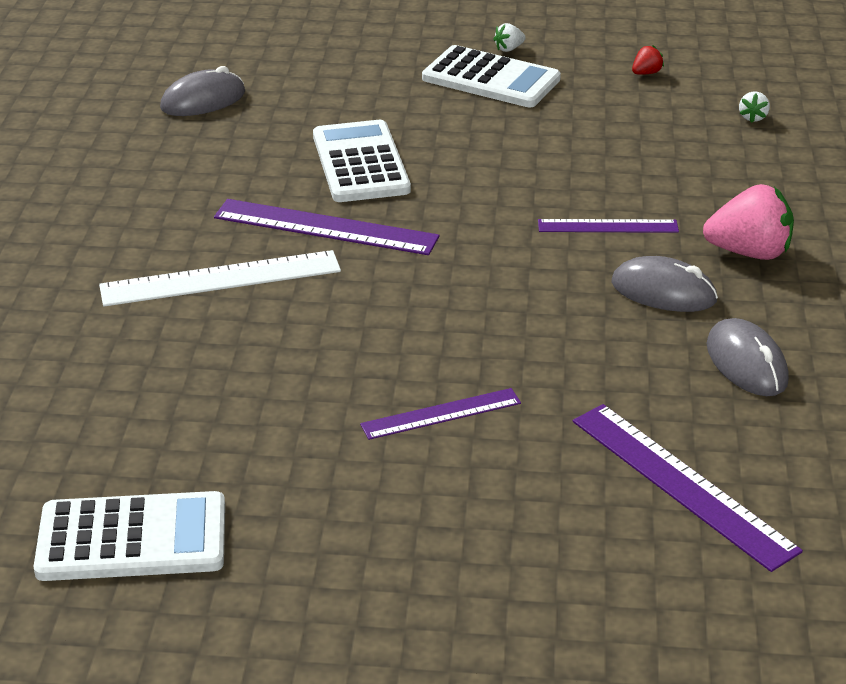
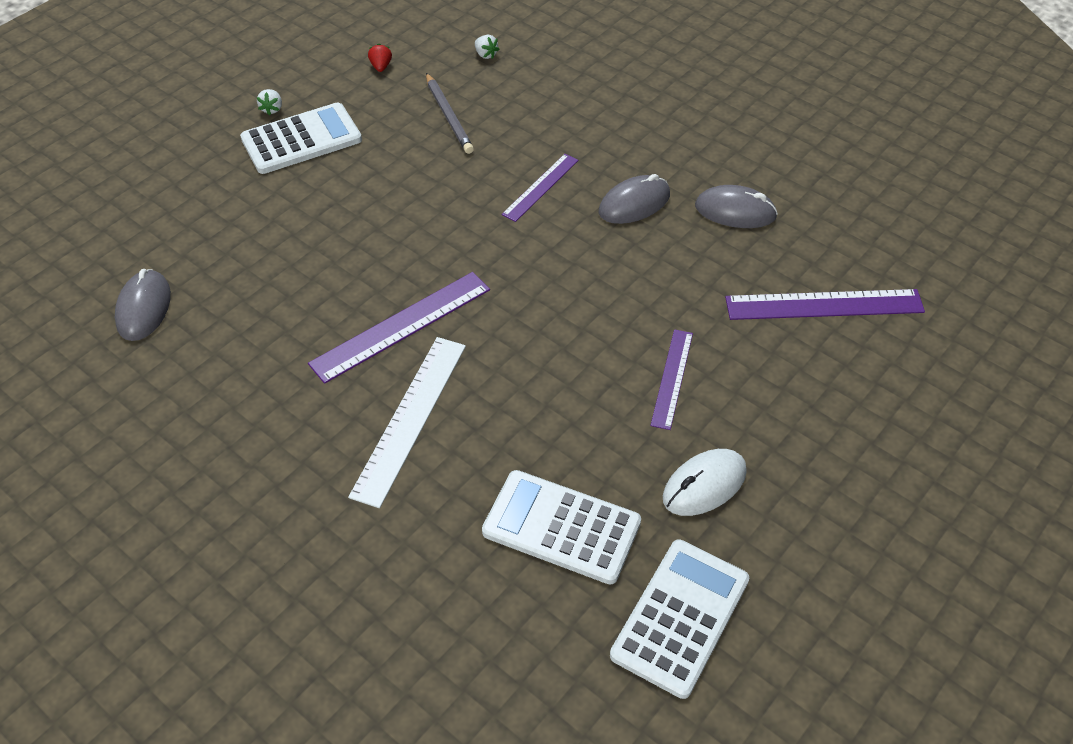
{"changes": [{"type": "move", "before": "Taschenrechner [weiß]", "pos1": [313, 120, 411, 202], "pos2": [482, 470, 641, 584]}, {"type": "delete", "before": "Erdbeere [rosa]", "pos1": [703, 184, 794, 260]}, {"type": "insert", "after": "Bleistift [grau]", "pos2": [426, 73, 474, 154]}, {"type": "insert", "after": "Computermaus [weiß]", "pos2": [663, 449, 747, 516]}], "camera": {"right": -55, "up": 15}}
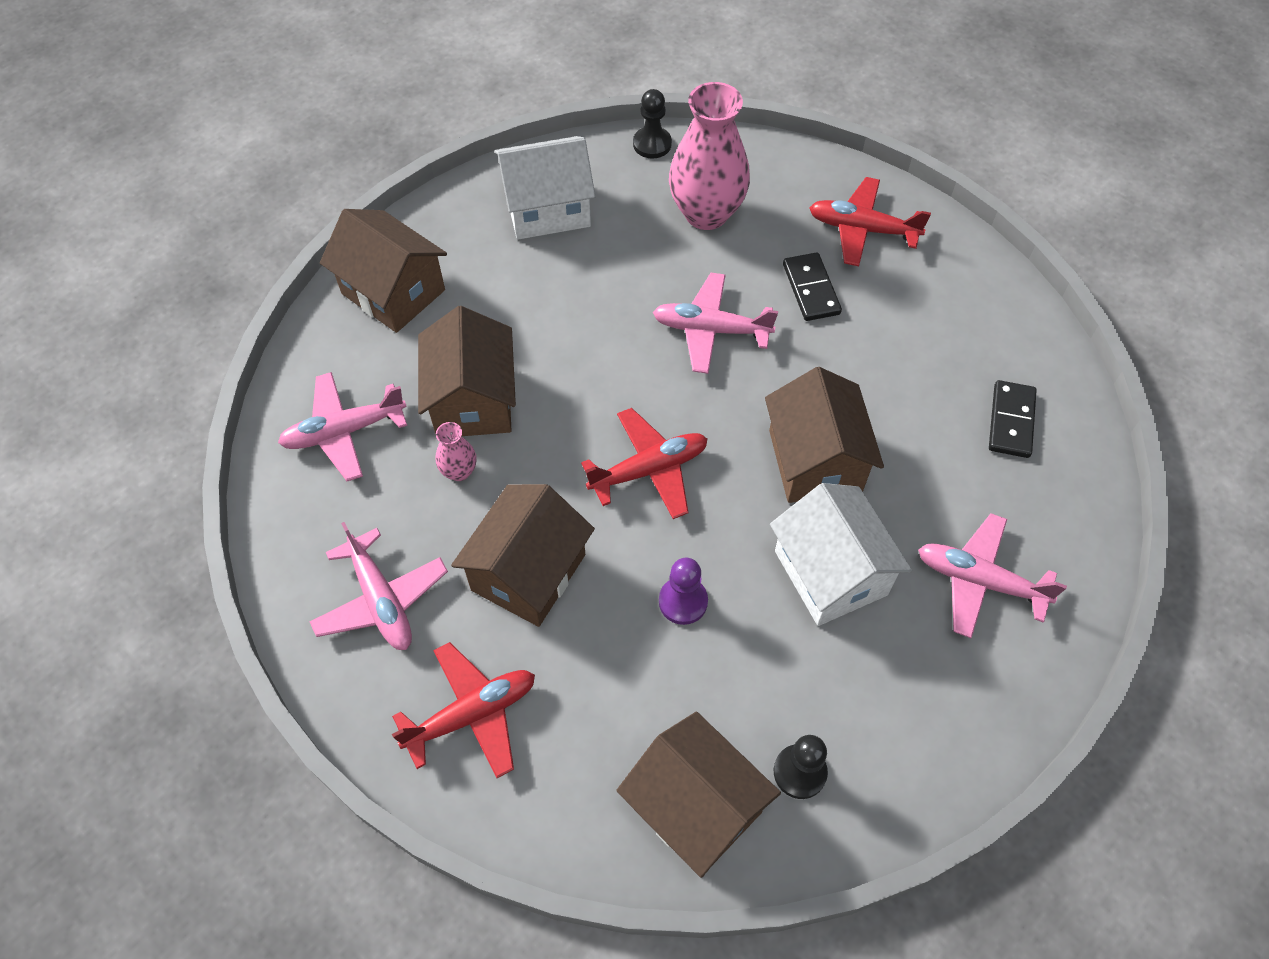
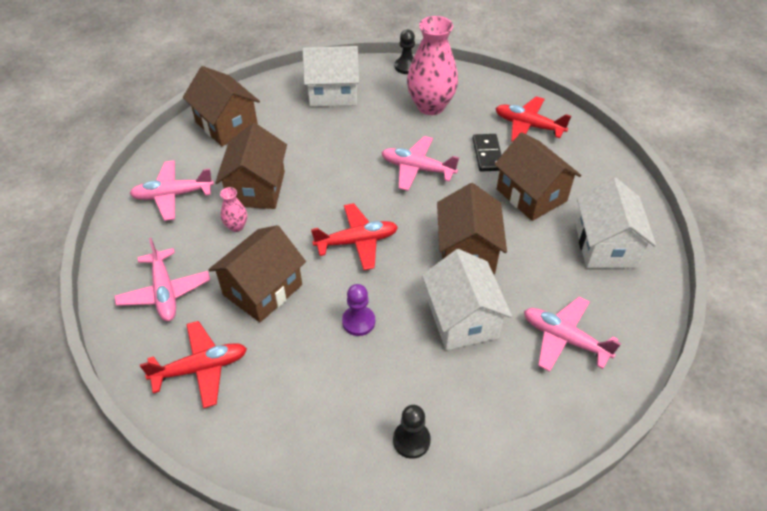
{"changes": [{"type": "move", "before": "Haus [braun]", "pos1": [616, 711, 781, 878], "pos2": [494, 132, 581, 221]}, {"type": "replace", "before": "Dominostein [schwarz]", "after": "Haus [weiß]", "pos1": [989, 380, 1037, 458], "pos2": [576, 178, 656, 268]}], "camera": {"right": 10, "up": -10}}
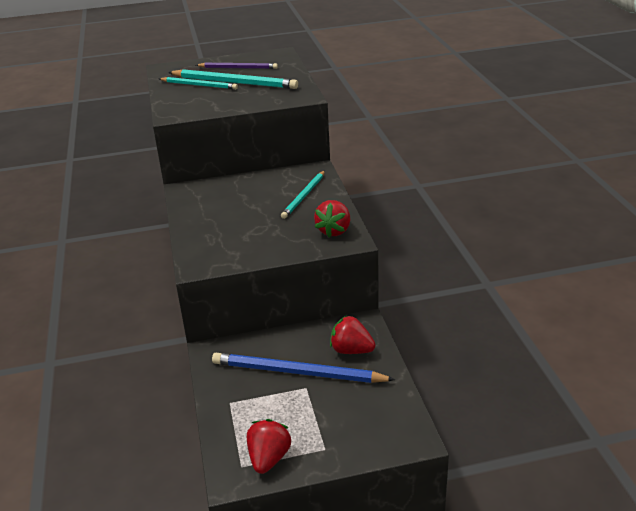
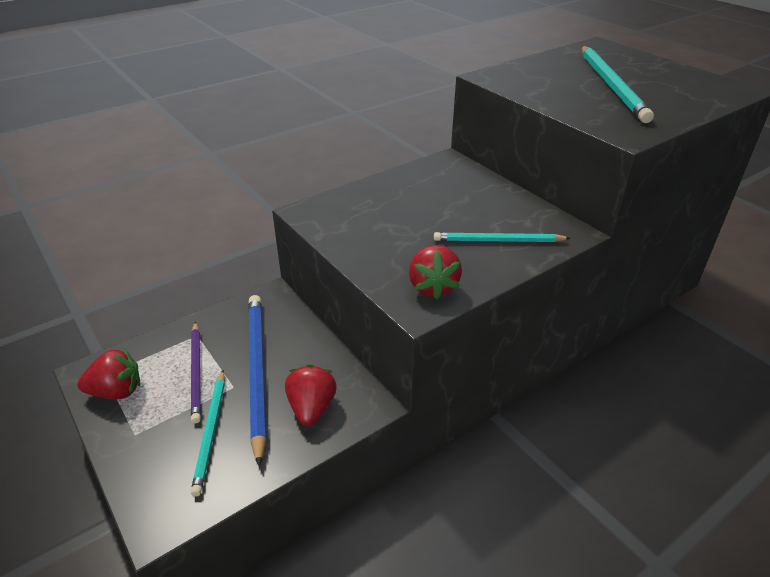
{"changes": [{"type": "move", "before": "Bleistift [türkis]", "pos1": [159, 77, 238, 89], "pos2": [191, 370, 225, 497]}, {"type": "move", "before": "Bleistift [lila]", "pos1": [196, 63, 278, 69], "pos2": [191, 322, 201, 423]}, {"type": "rotate", "before": "Erdbeere [rot]", "pos1": [314, 200, 350, 238], "pos2": [409, 245, 462, 299], "turn": -90}], "camera": {"right": 65, "up": 5}}
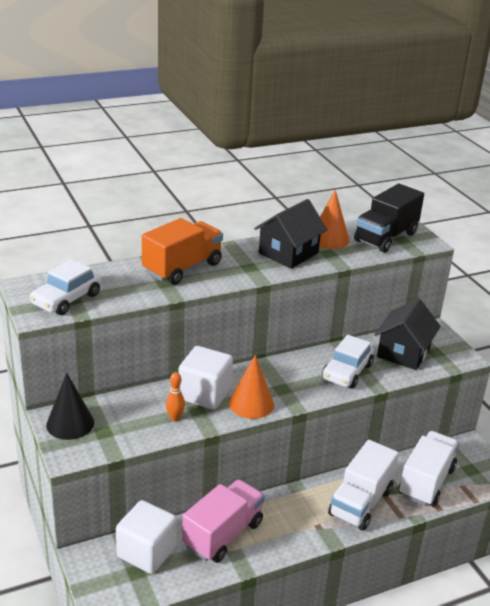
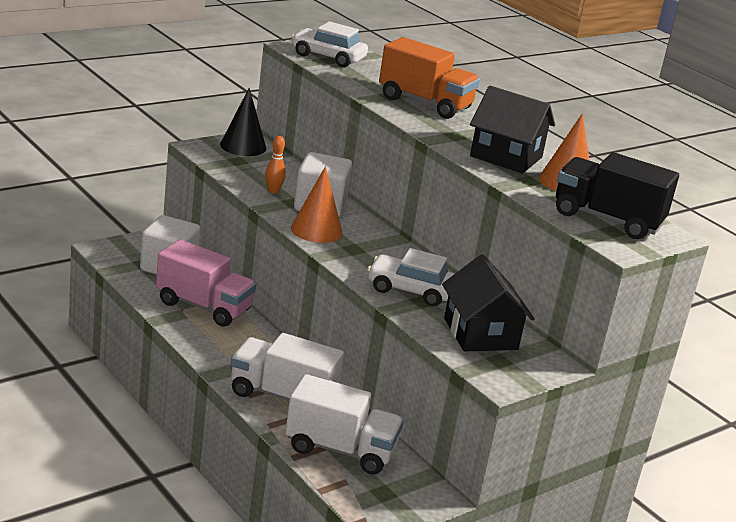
{"changes": [{"type": "rotate", "before": "Haus [schwarz]", "pos1": [374, 298, 441, 370], "pos2": [442, 254, 535, 351], "turn": 60}], "camera": {"right": 75, "up": -5}}
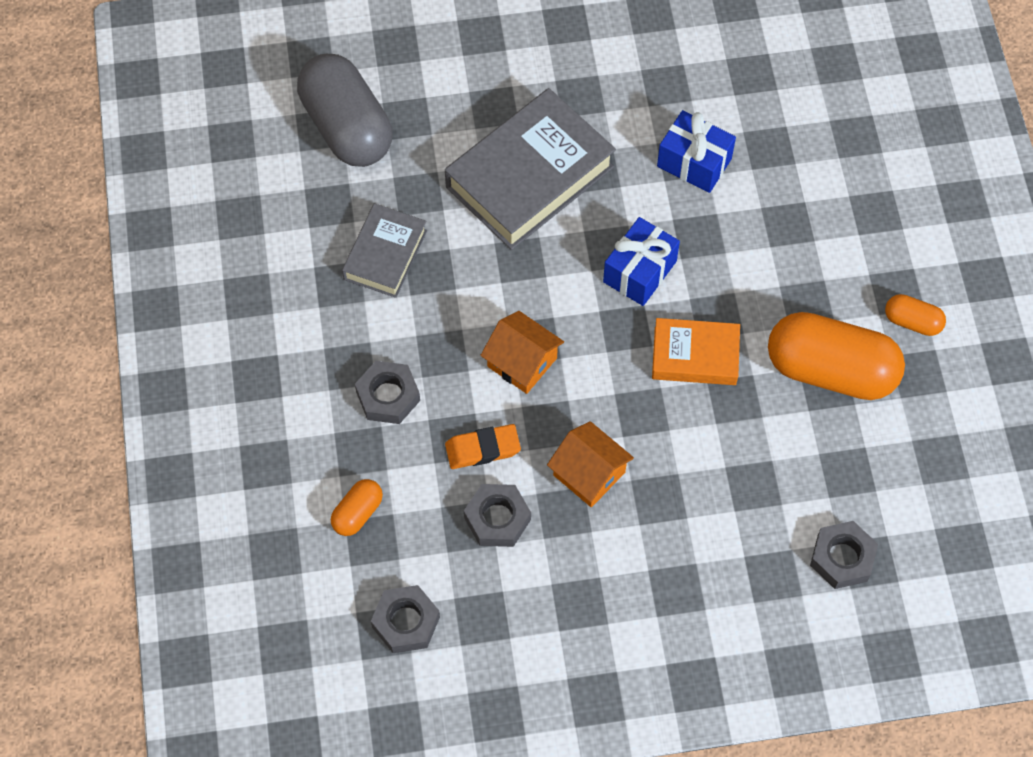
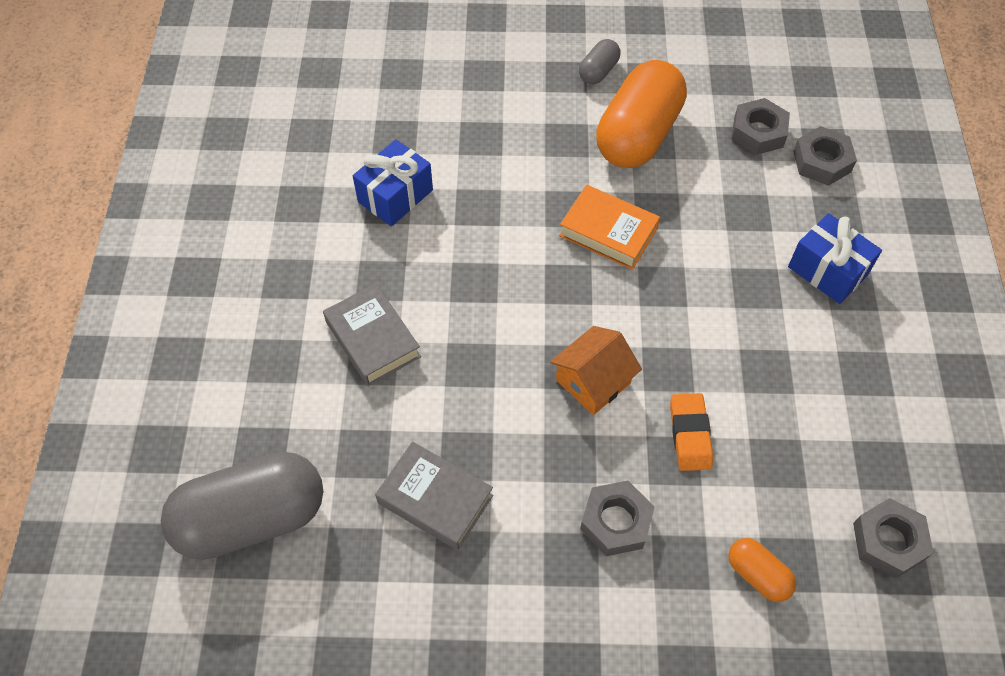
{"changes": [{"type": "resize", "before": "Buch [grau]", "pos1": [445, 88, 616, 250], "pos2": [323, 284, 421, 386], "scale": 0.57}, {"type": "move", "before": "Sechskantmutter [grau]", "pos1": [464, 484, 531, 547], "pos2": [732, 98, 790, 155]}, {"type": "delete", "before": "Haus [orange]", "pos1": [547, 421, 634, 507]}, {"type": "move", "before": "Geschenk [blau]", "pos1": [603, 217, 680, 306], "pos2": [788, 213, 882, 304]}, {"type": "rotate", "before": "Buch [orange]", "pos1": [652, 318, 740, 385], "pos2": [559, 185, 660, 270], "turn": -75}, {"type": "recolor", "before": "Kapsel [orange]", "after": "Kapsel [grau]", "pos1": [885, 294, 946, 336], "pos2": [579, 39, 620, 84]}], "camera": {"right": -80, "up": -5}}
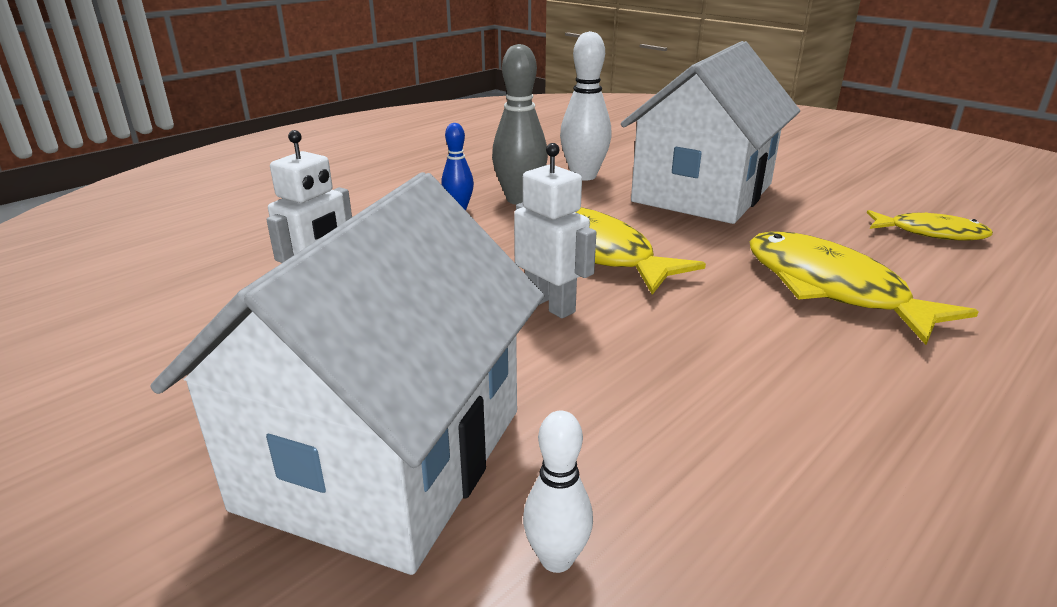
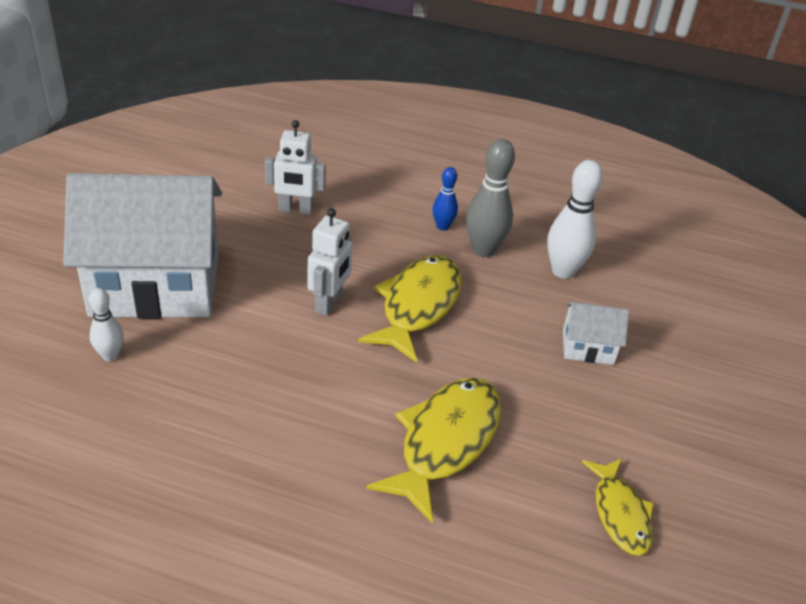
{"changes": [{"type": "resize", "before": "Haus [weiß]", "pos1": [621, 41, 800, 224], "pos2": [563, 302, 629, 365], "scale": 0.42}], "camera": {"right": 60, "up": 10}}
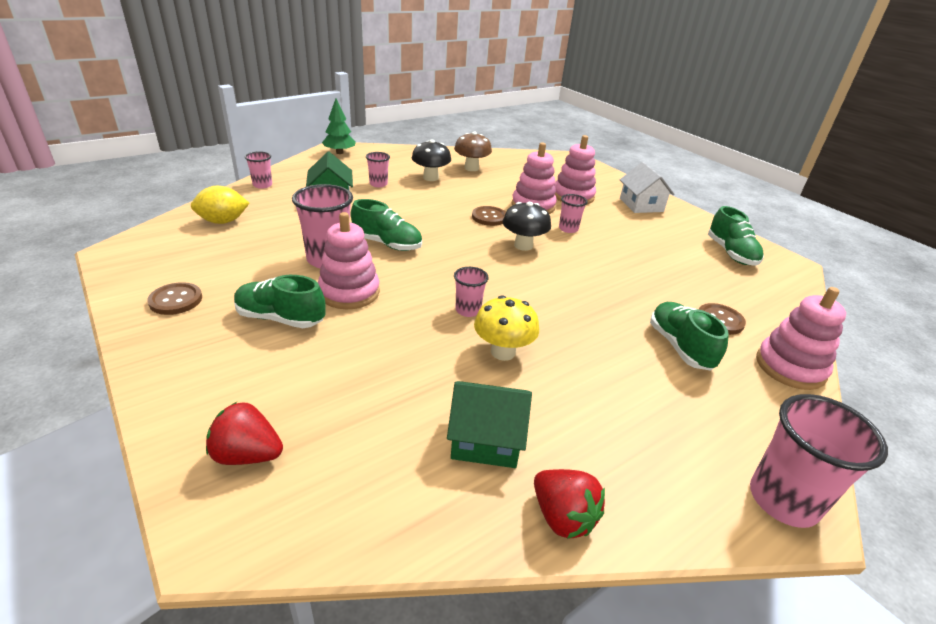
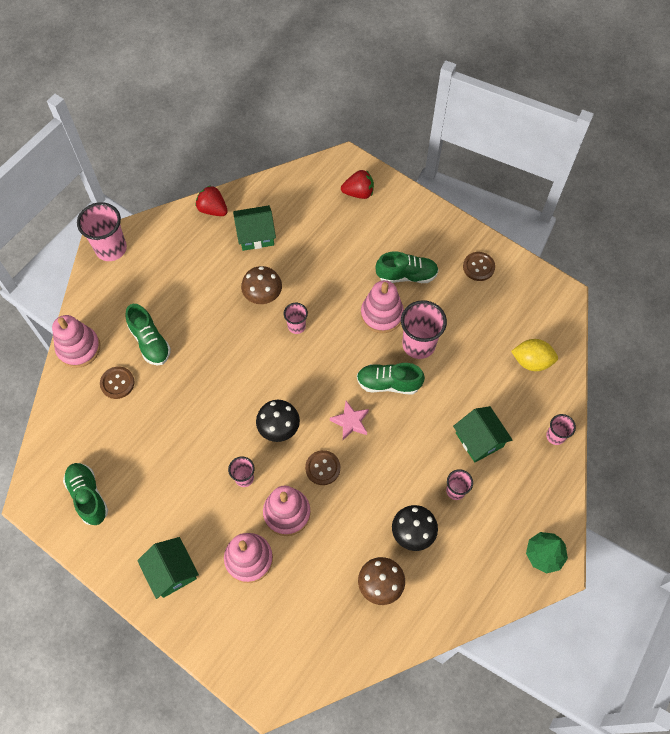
{"changes": [{"type": "rotate", "before": "Zitrone [gelb]", "pos1": [191, 186, 249, 224], "pos2": [511, 339, 558, 371], "turn": 45}, {"type": "recolor", "before": "Pilz [gelb]", "after": "Pilz [braun]", "pos1": [474, 295, 539, 361], "pos2": [241, 266, 282, 304]}, {"type": "recolor", "before": "Haus [weiß]", "after": "Haus [grün]", "pos1": [620, 162, 675, 213], "pos2": [137, 537, 199, 599]}, {"type": "insert", "after": "Stern [rosa]", "pos2": [330, 401, 369, 440]}], "camera": {"right": 165, "up": 30}}
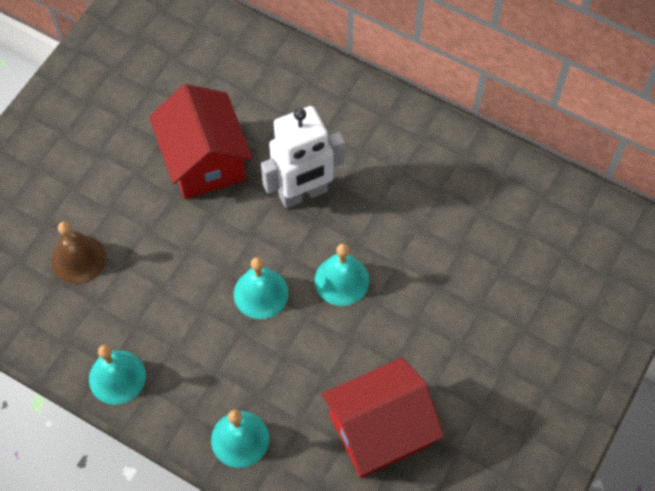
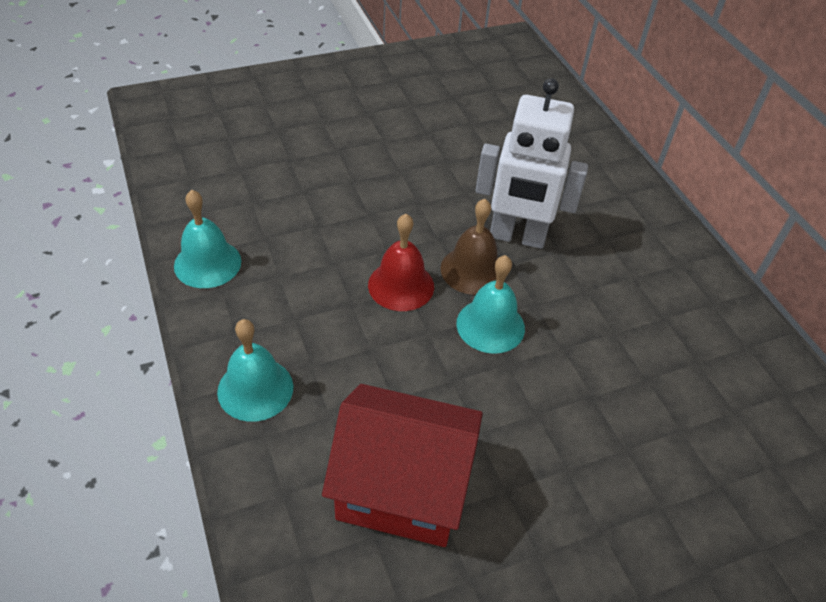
{"changes": [{"type": "move", "before": "Glocke [braun]", "pos1": [51, 221, 106, 284], "pos2": [440, 199, 498, 295]}, {"type": "delete", "before": "Haus [rot]", "pos1": [149, 84, 252, 199]}, {"type": "recolor", "before": "Glocke [türkis]", "after": "Glocke [rot]", "pos1": [234, 257, 289, 319], "pos2": [368, 214, 434, 311]}], "camera": {"right": 35, "up": -15}}
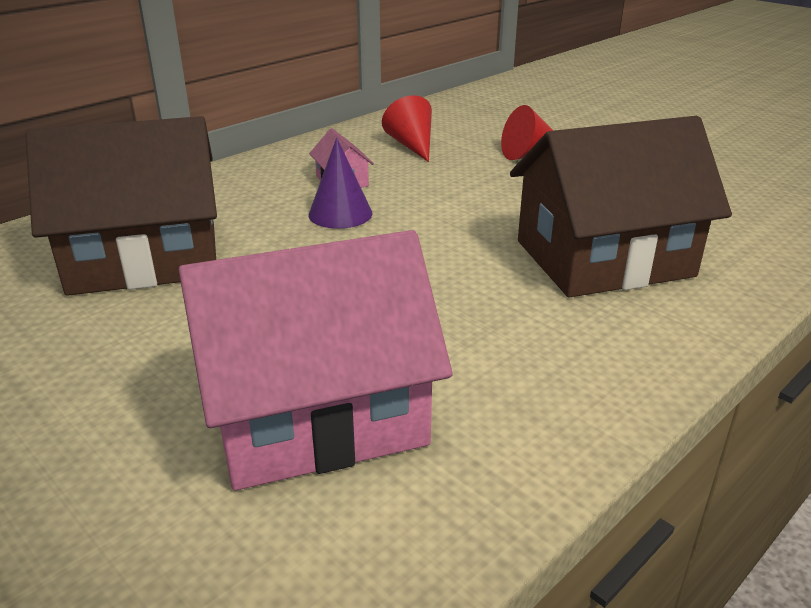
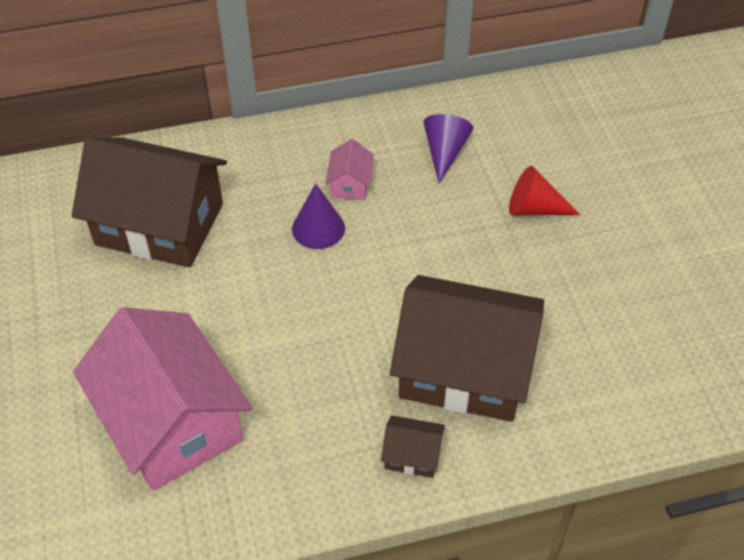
{"changes": [{"type": "rotate", "before": "Haus [rosa]", "pos1": [179, 230, 453, 491], "pos2": [73, 307, 252, 491], "turn": 45}, {"type": "recolor", "before": "Kegel [rot]", "after": "Kegel [lila]", "pos1": [382, 95, 432, 162], "pos2": [423, 114, 473, 183]}, {"type": "insert", "after": "Haus [braun]", "pos2": [381, 415, 445, 478]}], "camera": {"right": 30, "up": 20}}
